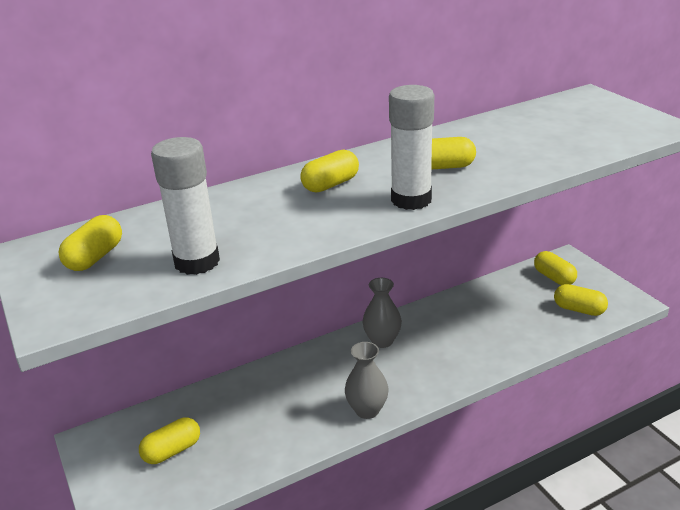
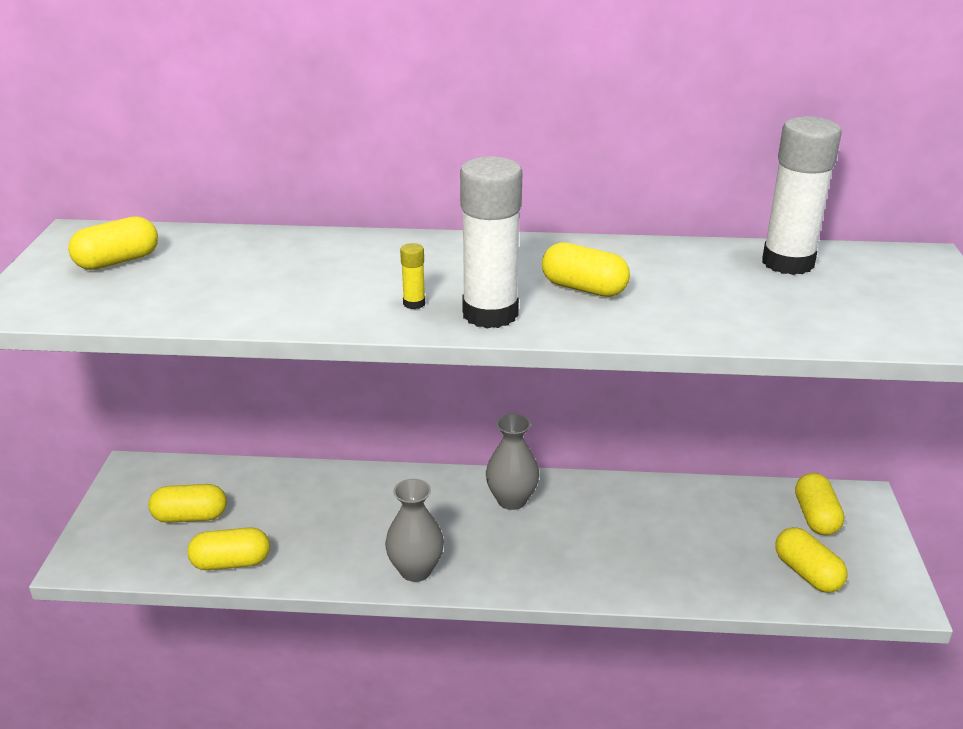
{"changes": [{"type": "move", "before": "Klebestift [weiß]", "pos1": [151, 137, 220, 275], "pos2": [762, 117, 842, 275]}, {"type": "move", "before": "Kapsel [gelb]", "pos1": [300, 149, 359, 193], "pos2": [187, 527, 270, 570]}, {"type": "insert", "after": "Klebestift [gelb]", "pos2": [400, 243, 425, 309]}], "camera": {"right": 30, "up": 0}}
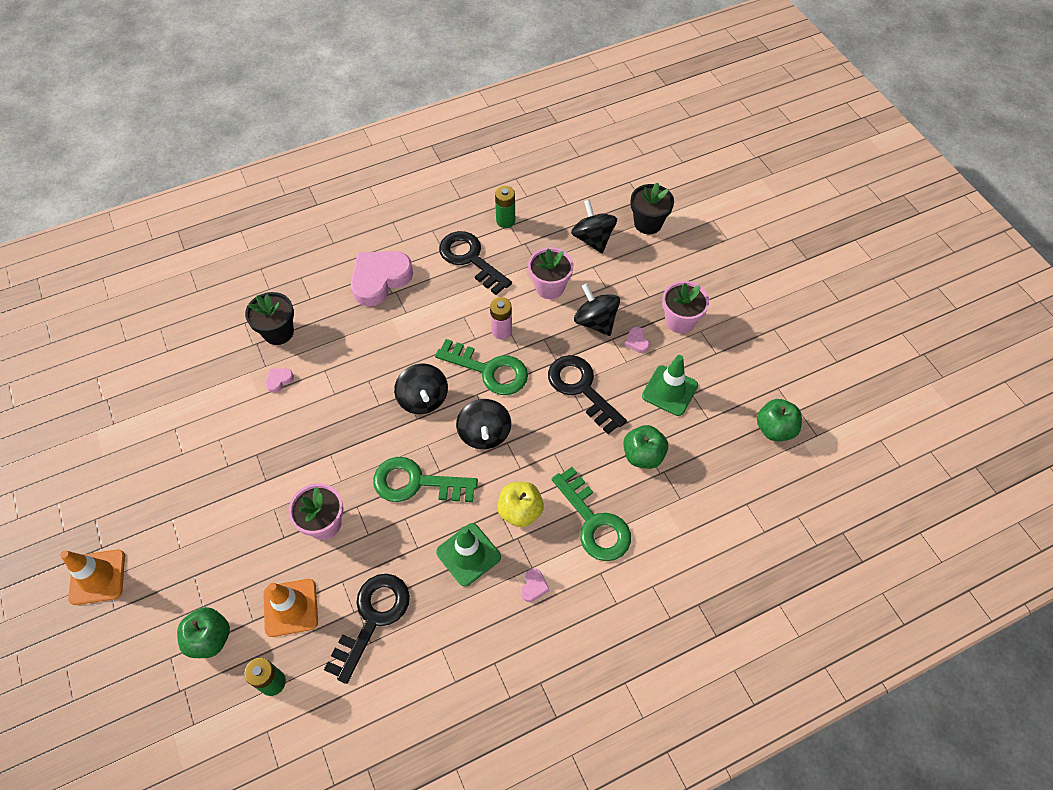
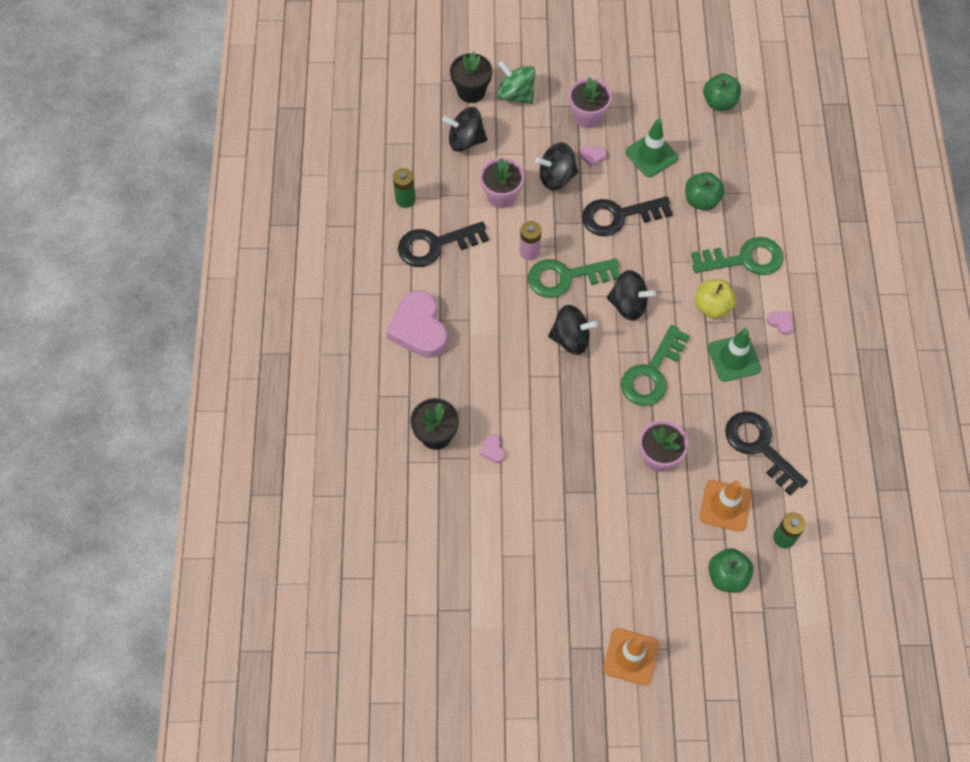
{"changes": [{"type": "rotate", "before": "Schlüssel [grün]", "pos1": [435, 339, 528, 395], "pos2": [528, 259, 620, 298], "turn": -150}, {"type": "insert", "after": "Kreisel [grün]", "pos2": [497, 61, 535, 104]}], "camera": {"right": -65, "up": 5}}
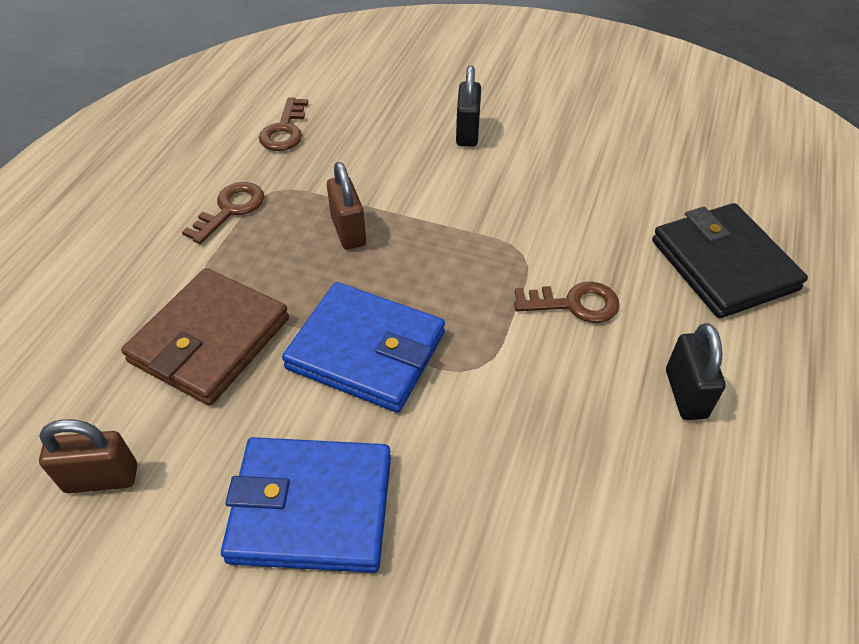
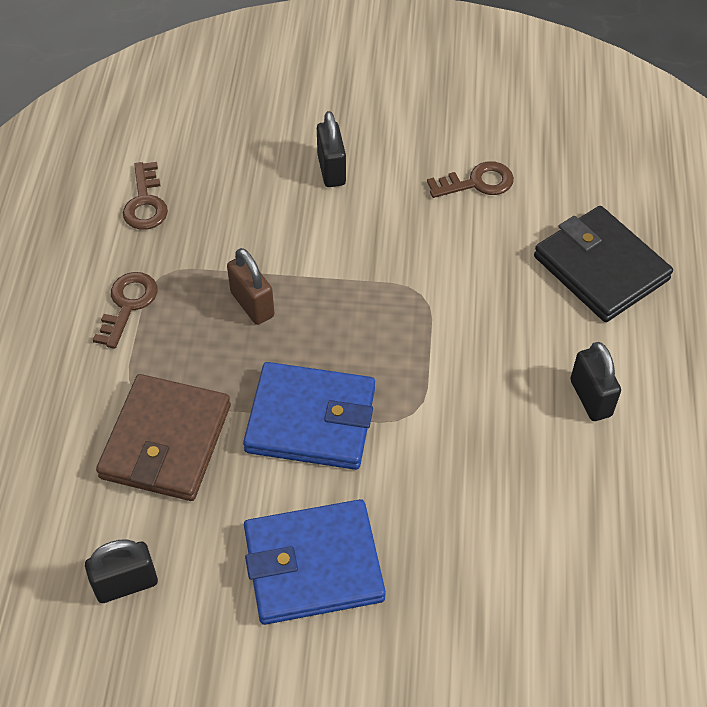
{"changes": [{"type": "recolor", "before": "Vorhängeschloss [braun]", "after": "Vorhängeschloss [schwarz]", "pos1": [39, 419, 137, 493], "pos2": [85, 539, 158, 603]}, {"type": "move", "before": "Schlüssel [braun]", "pos1": [514, 282, 620, 323], "pos2": [427, 161, 514, 198]}], "camera": {"right": -15, "up": 5}}
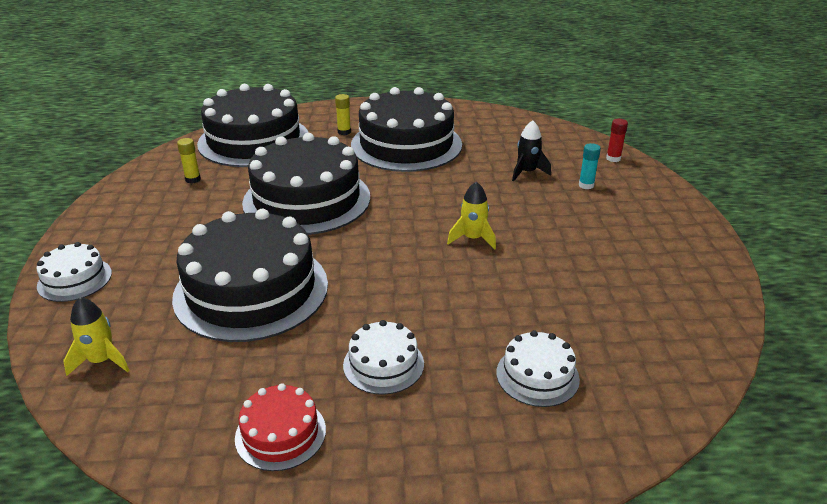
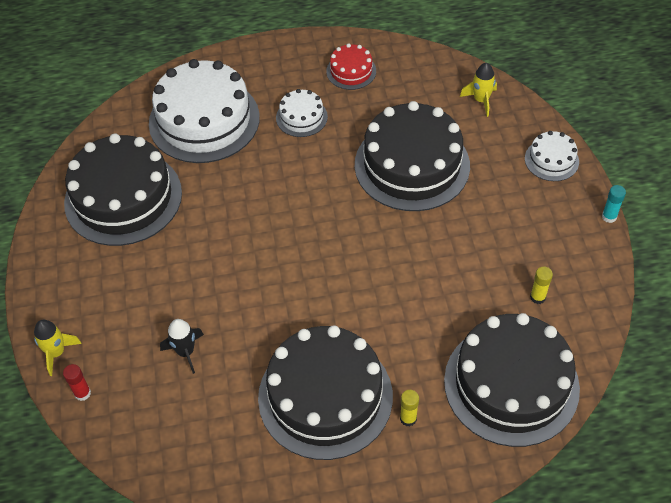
{"changes": [{"type": "move", "before": "Kuchen [schwarz]", "pos1": [242, 133, 370, 235], "pos2": [64, 134, 182, 246]}, {"type": "move", "before": "Rakete [gelb]", "pos1": [447, 182, 496, 250], "pos2": [34, 320, 82, 376]}, {"type": "resize", "before": "Kuchen [weiß]", "pos1": [496, 330, 580, 407], "pos2": [149, 59, 260, 163], "scale": 2.14}, {"type": "move", "before": "Klebestift [türkis]", "pos1": [579, 143, 601, 189], "pos2": [602, 185, 626, 223]}], "camera": {"right": 175, "up": 20}}
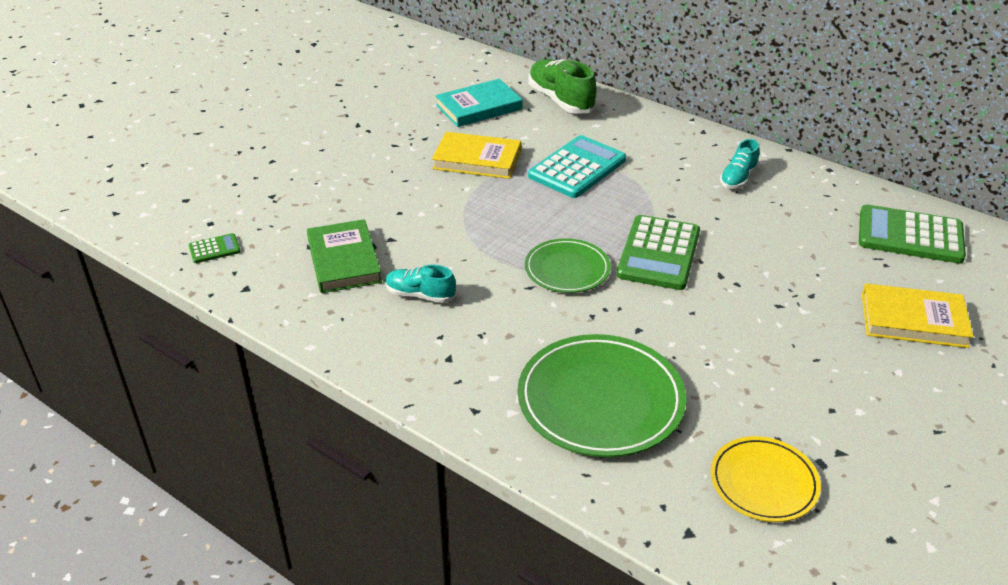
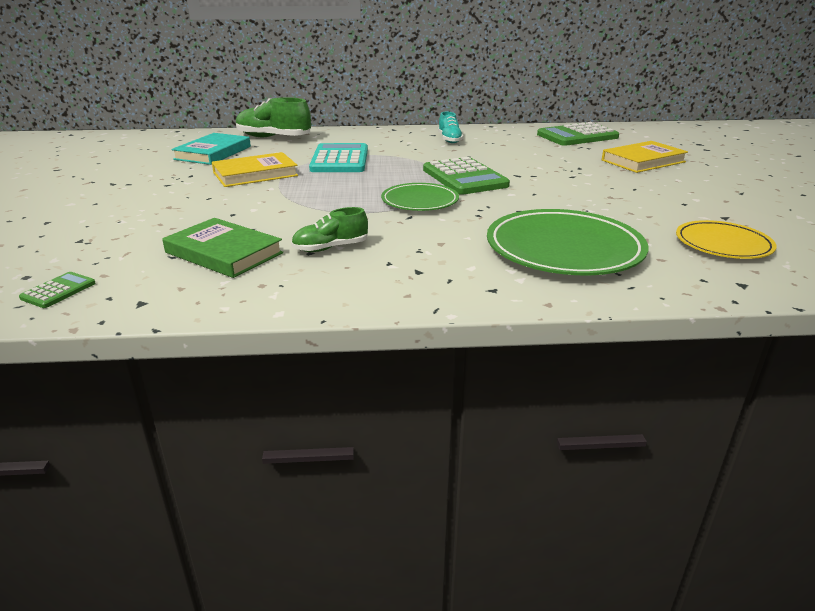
{"changes": [{"type": "recolor", "before": "Schuh [türkis]", "after": "Schuh [grün]", "pos1": [385, 265, 456, 303], "pos2": [291, 207, 368, 252]}], "camera": {"right": -40, "up": -10}}
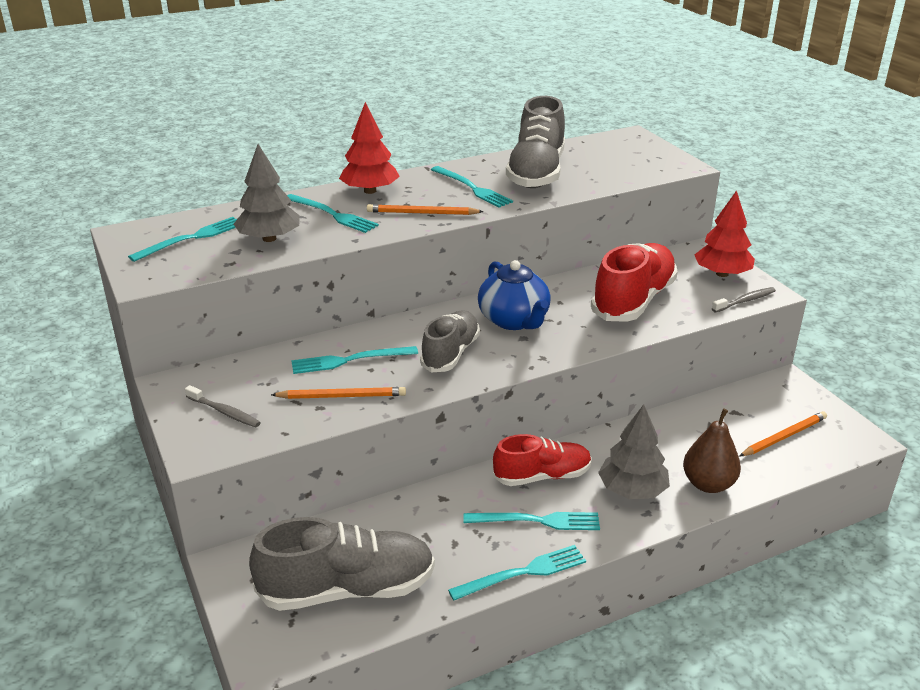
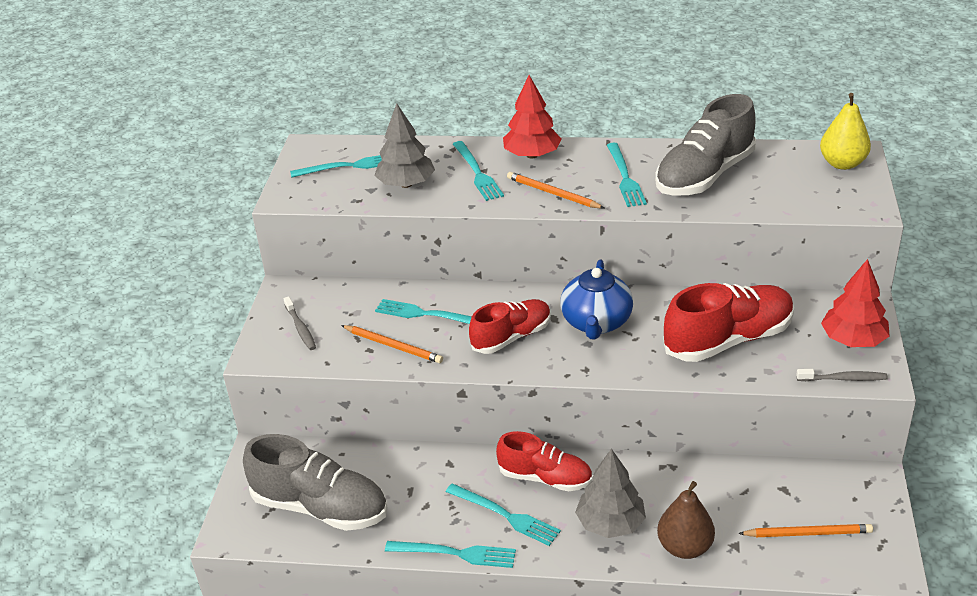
{"changes": [{"type": "recolor", "before": "Schuh [grau]", "after": "Schuh [rot]", "pos1": [420, 310, 480, 372], "pos2": [469, 299, 551, 354]}, {"type": "insert", "after": "Birne [gelb]", "pos2": [820, 93, 871, 170]}], "camera": {"right": 35, "up": 5}}
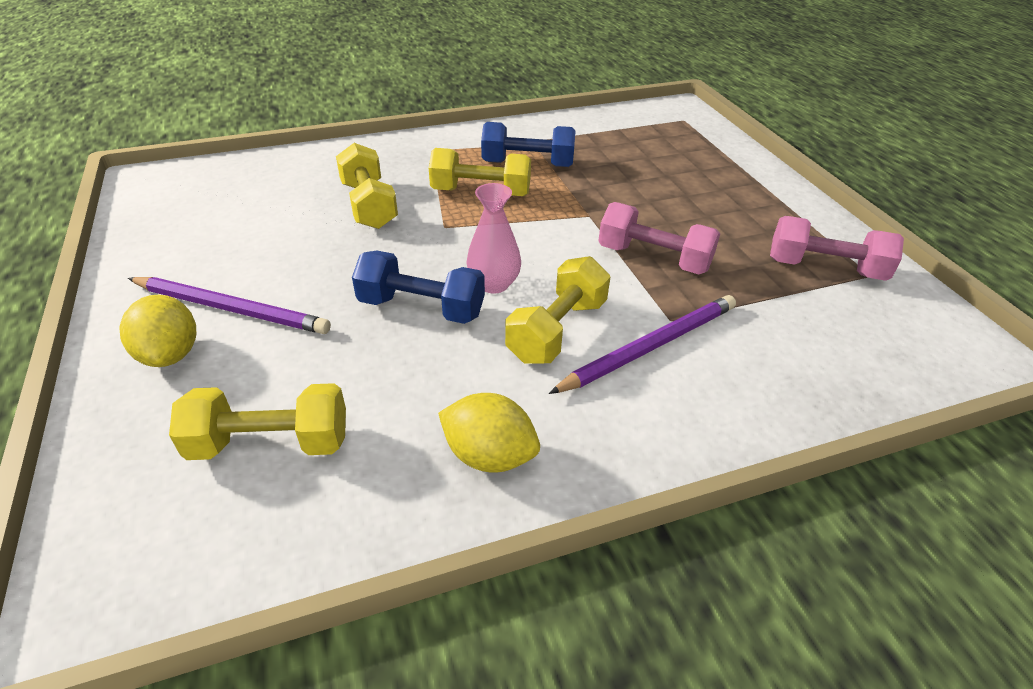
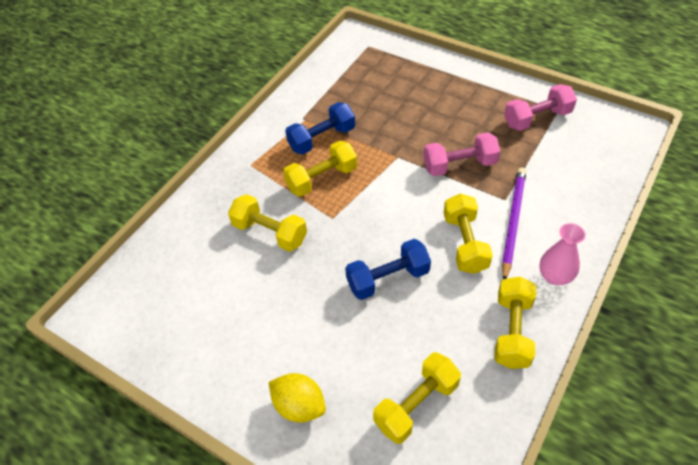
{"changes": [{"type": "delete", "before": "Bleistift [lila]", "pos1": [128, 277, 331, 334]}, {"type": "replace", "before": "Zitrone [gelb]", "after": "Hantel [gelb]", "pos1": [438, 393, 540, 473], "pos2": [494, 277, 536, 369]}, {"type": "move", "before": "Vase [rosa]", "pos1": [467, 183, 521, 294], "pos2": [539, 223, 586, 285]}], "camera": {"right": -35, "up": 10}}
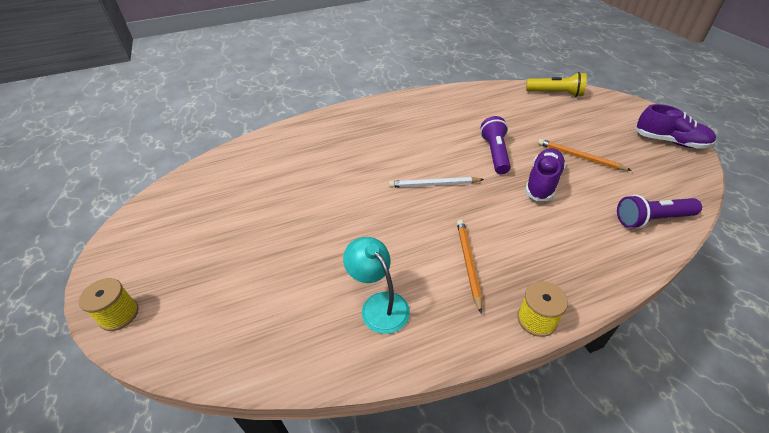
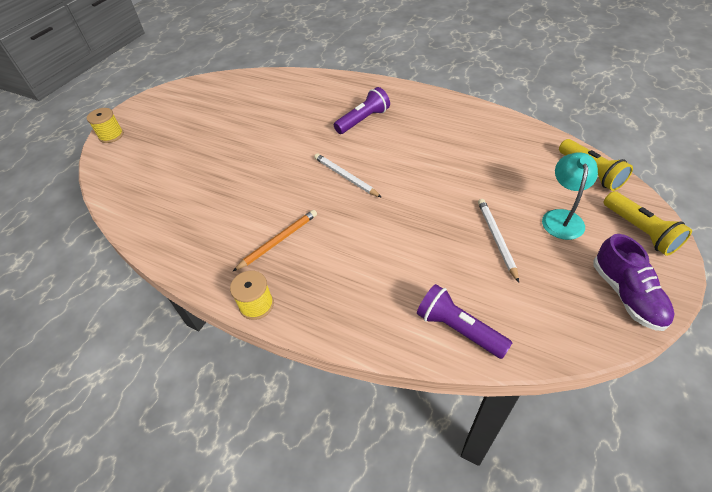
{"changes": [{"type": "move", "before": "Lampe [türkis]", "pos1": [343, 237, 410, 334], "pos2": [542, 152, 598, 240]}, {"type": "move", "before": "Taschenlampe [lila]", "pos1": [480, 116, 511, 174], "pos2": [334, 87, 390, 134]}, {"type": "delete", "before": "Schuh [lila]", "pos1": [525, 148, 566, 201]}, {"type": "recolor", "before": "Bleistift [orange]", "after": "Bleistift [weiß]", "pos1": [538, 139, 632, 171], "pos2": [478, 199, 519, 282]}, {"type": "insert", "after": "Taschenlampe [gelb]", "pos2": [604, 191, 692, 256]}], "camera": {"right": 50, "up": 5}}
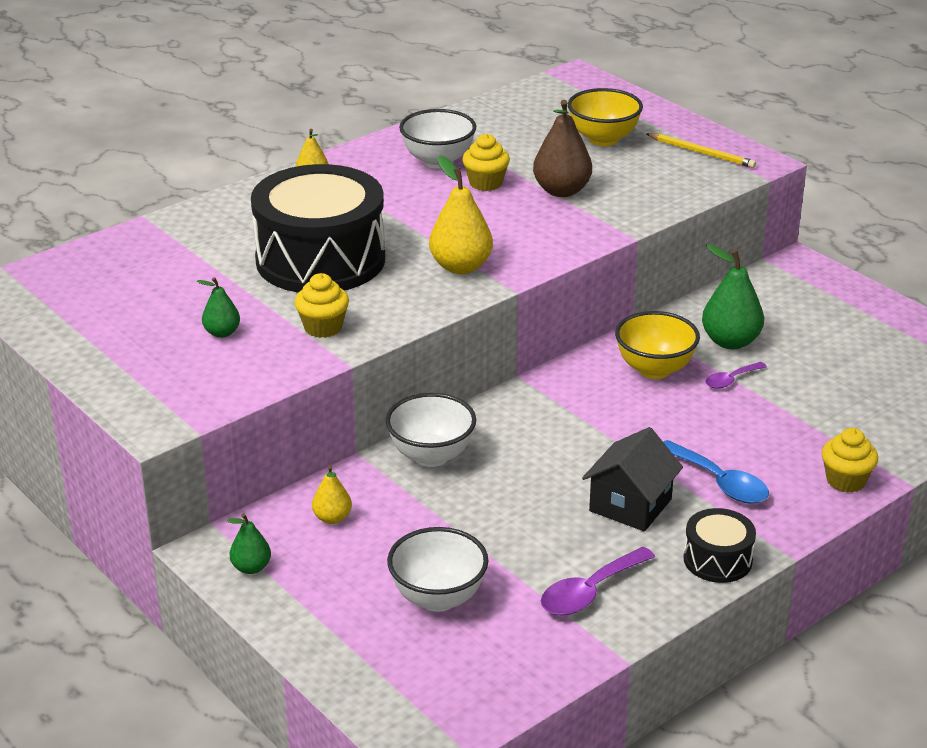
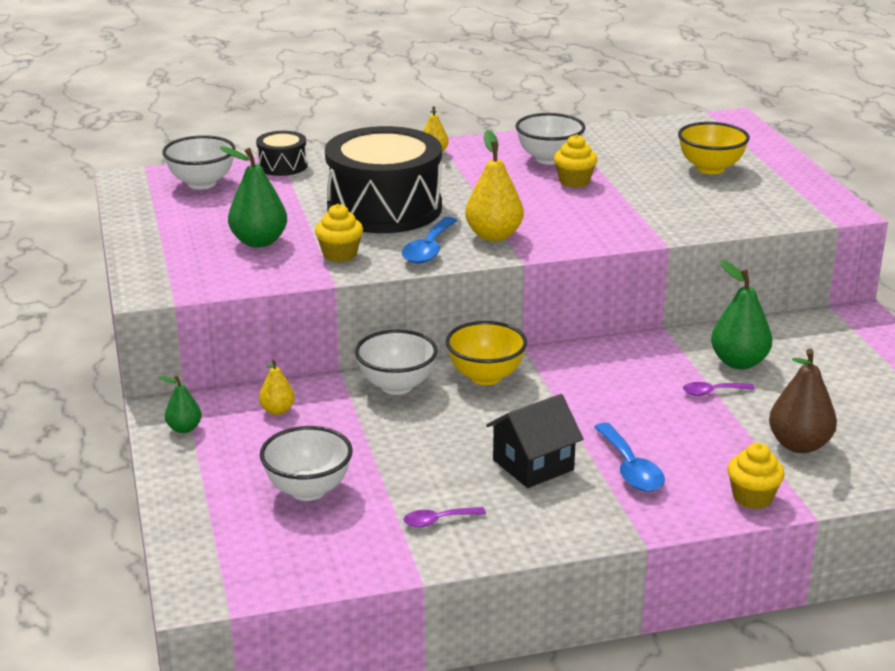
{"changes": [{"type": "resize", "before": "Birne [grün]", "pos1": [197, 277, 240, 338], "pos2": [220, 146, 287, 248], "scale": 1.78}, {"type": "move", "before": "Birne [braun]", "pos1": [533, 100, 592, 197], "pos2": [769, 348, 837, 453]}, {"type": "resize", "before": "Löffel [lila]", "pos1": [541, 547, 655, 615], "pos2": [404, 507, 486, 527], "scale": 0.6}, {"type": "move", "before": "Schüssel [gelb]", "pos1": [615, 311, 700, 379], "pos2": [445, 321, 527, 385]}, {"type": "delete", "before": "Bleistift [gelb]", "pos1": [646, 133, 756, 168]}, {"type": "move", "before": "Trommel [schwarz]", "pos1": [684, 508, 756, 583], "pos2": [256, 131, 307, 176]}, {"type": "insert", "after": "Schüssel [weiß]", "pos2": [162, 135, 236, 189]}, {"type": "insert", "after": "Löffel [blau]", "pos2": [402, 217, 458, 264]}], "camera": {"right": 25, "up": -5}}
